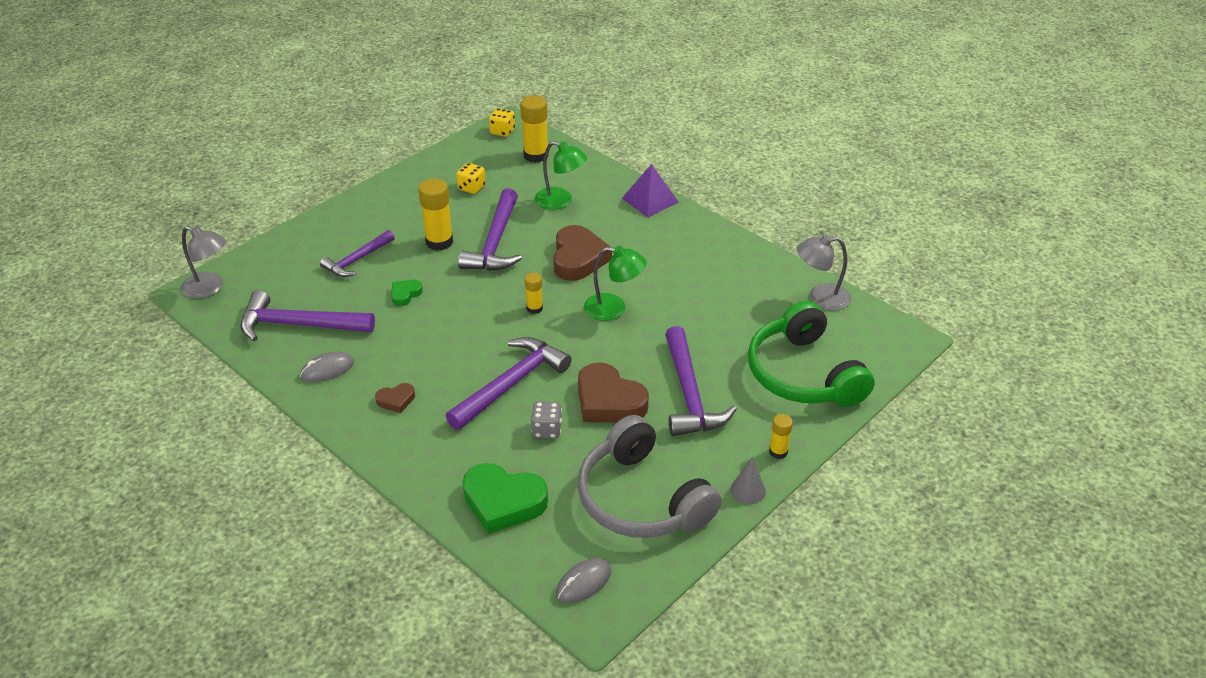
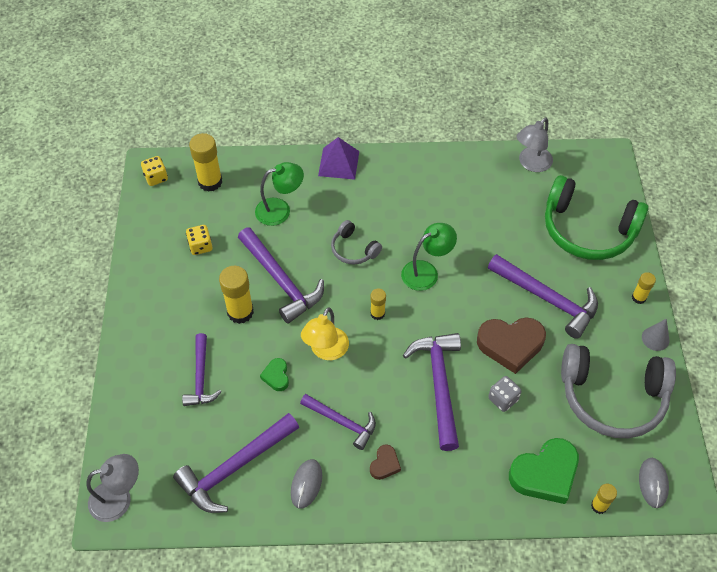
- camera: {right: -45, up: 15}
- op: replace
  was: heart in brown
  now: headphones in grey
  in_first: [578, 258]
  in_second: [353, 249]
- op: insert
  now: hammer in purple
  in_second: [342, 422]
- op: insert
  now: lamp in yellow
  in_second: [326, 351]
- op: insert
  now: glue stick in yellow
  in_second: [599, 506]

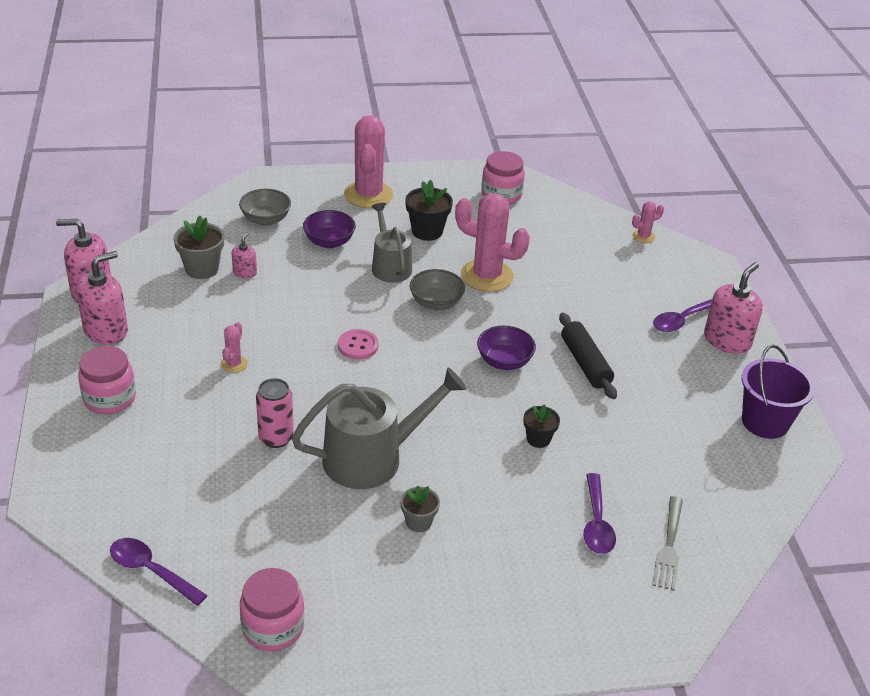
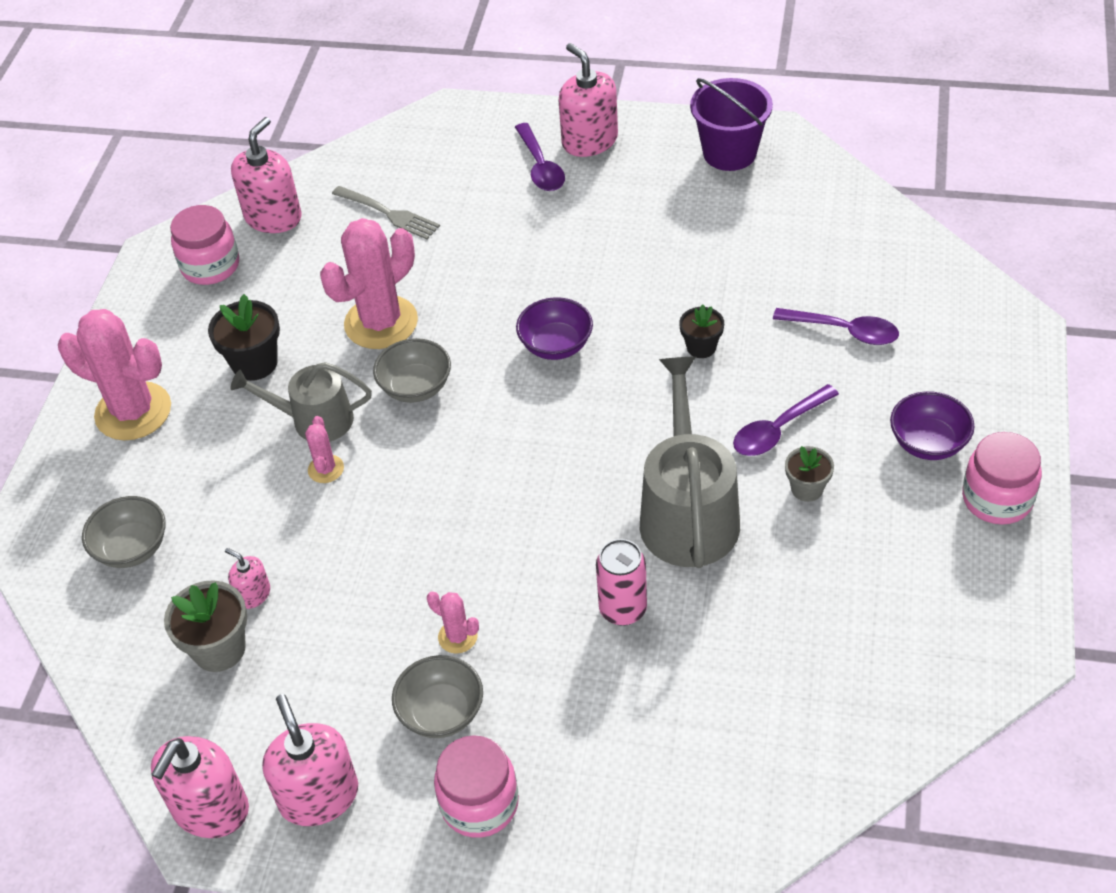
- camera: {right: -65, up: 10}
- op: move
  was: spoon in purple
  in_first: [151, 571]
  in_second: [778, 429]
- op: move
  was: jar in pink
  in_first: [273, 627]
  in_second: [997, 499]
- op: move
  was: bowl in purple
  in_first: [329, 242]
  in_second: [928, 443]
- op: delete
  was: button in pink
  in_first: [358, 346]
- op: delete
  was: rolling pin in black
  in_first: [585, 363]
- op: move
  was: cactus in pink
  in_first: [643, 236]
  in_second: [326, 469]
- op: move
  was: fork in grey
  in_first: [669, 546]
  in_second: [388, 213]
- op: insert
  now: soap dispenser in pink
  in_second: [273, 217]
- op: insert
  now: bowl in grey
  in_second: [441, 712]

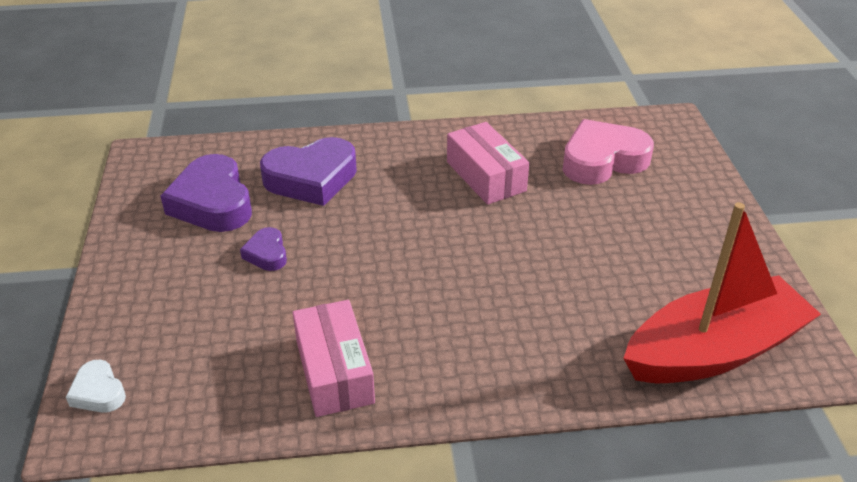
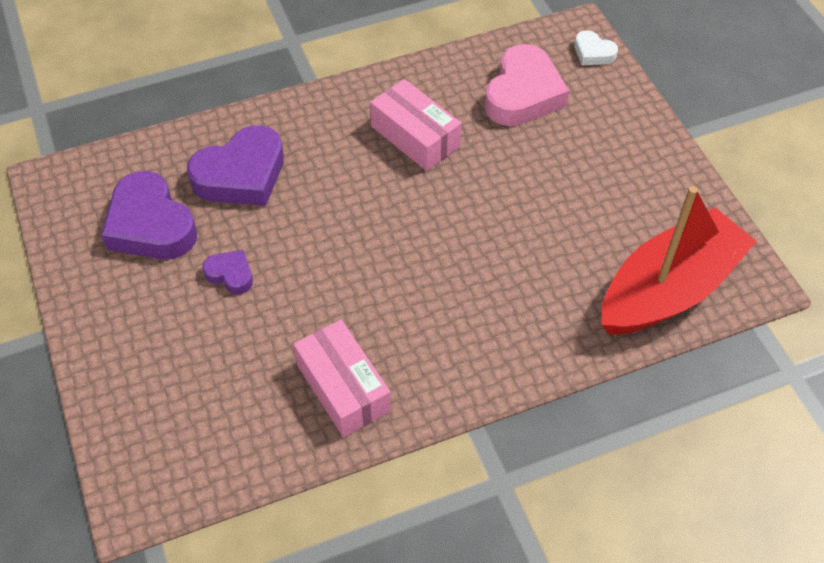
- camera: {right: -15, up: 15}
- op: move
  was: heart in white
  in_first: [98, 392]
  in_second: [593, 53]
- op: rotate
  was: heart in purple
  in_first: [267, 254]
  in_second: [230, 274]
  clockwise: 150
- op: rotate
  was: heart in pink
  in_first: [602, 160]
  in_second: [523, 94]
  clockwise: 150

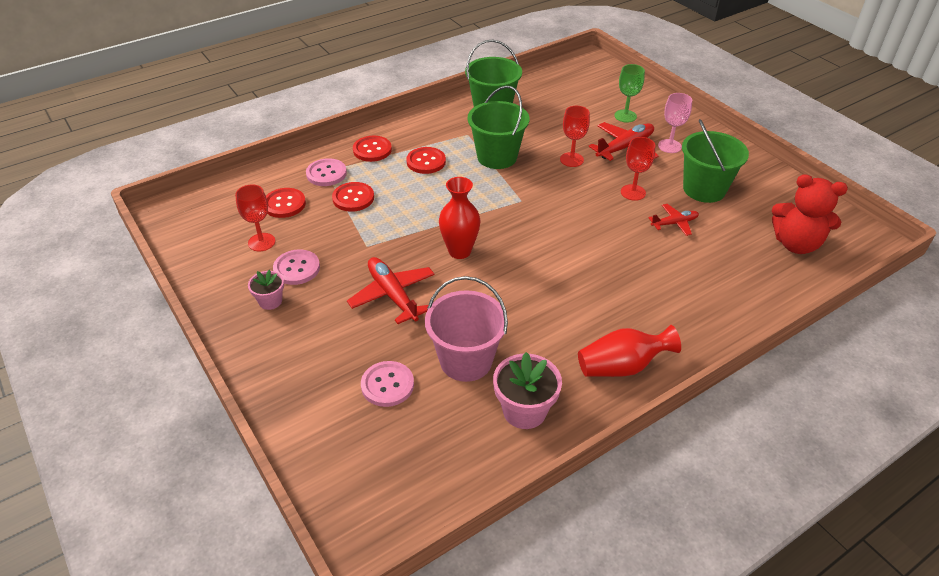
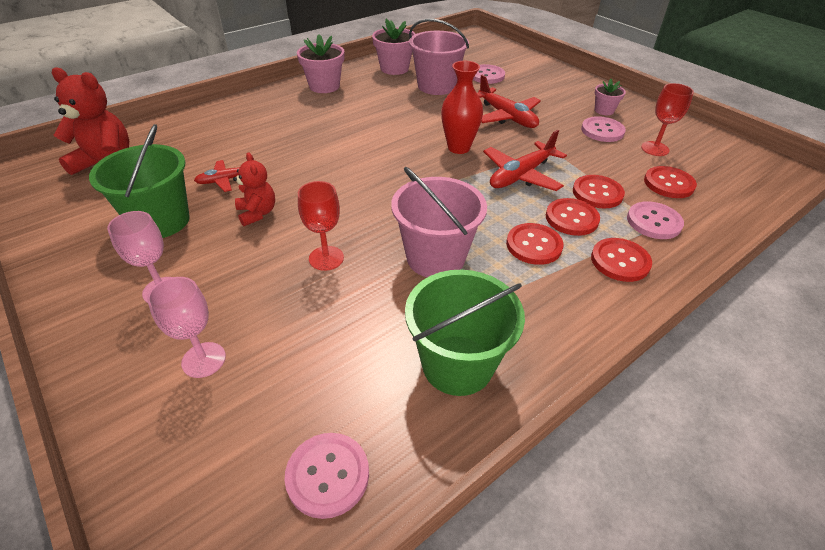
- camera: {right: 175, up: 0}
- op: recolor
  was: bucket in green
  now: bucket in pink
  in_first: [497, 157]
  in_second: [435, 258]
- op: replace
  was: vase in red
  now: flower pot in pink
  in_first: [622, 367]
  in_second: [324, 86]
- op: move
  was: plane in red
  in_first: [625, 147]
  in_second: [521, 175]
- op: recolor
  was: goblet in green
  now: goblet in pink
  in_first: [625, 116]
  in_second: [204, 360]
- op: replace
  was: goblet in red
  now: teddy bear in red
  in_first: [633, 192]
  in_second: [257, 213]
- op: insert
  now: button in pink
  in_second: [328, 475]
- op: insert
  now: button in red
  in_second: [571, 218]

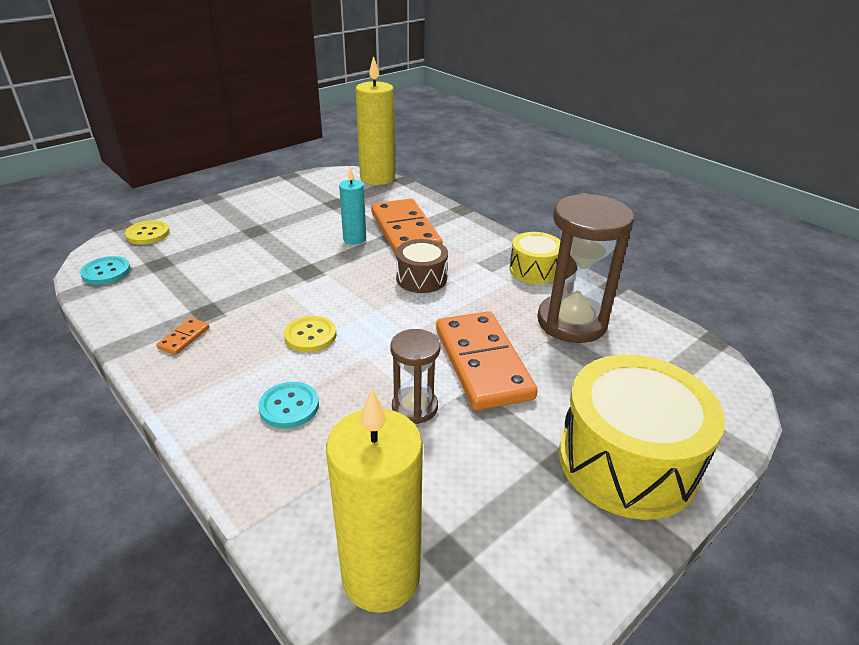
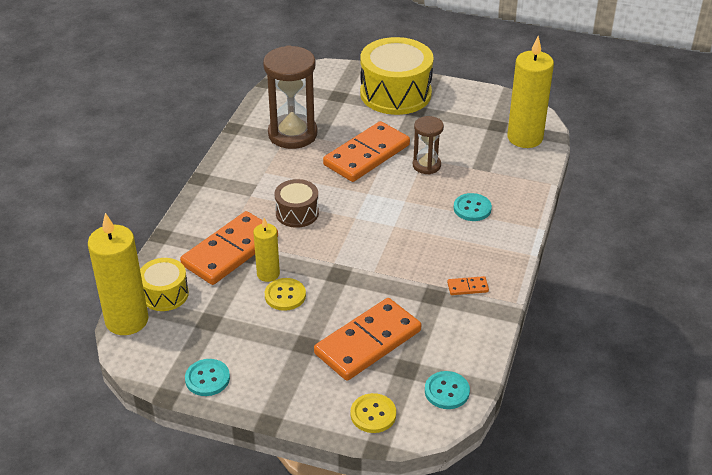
- camera: {right: -120, up: 5}
- op: move
  was: button in yellow
  in_first: [310, 335]
  in_second: [285, 295]
- op: recolor
  was: candle in turquoise
  now: candle in yellow
  in_first: [354, 239]
  in_second: [268, 274]
- op: move
  was: drum in yellow
  in_first: [534, 270]
  in_second: [165, 294]
- op: insert
  now: button in turquoise
  in_second: [207, 378]
- op: insert
  now: domino in orange
  in_second: [368, 342]

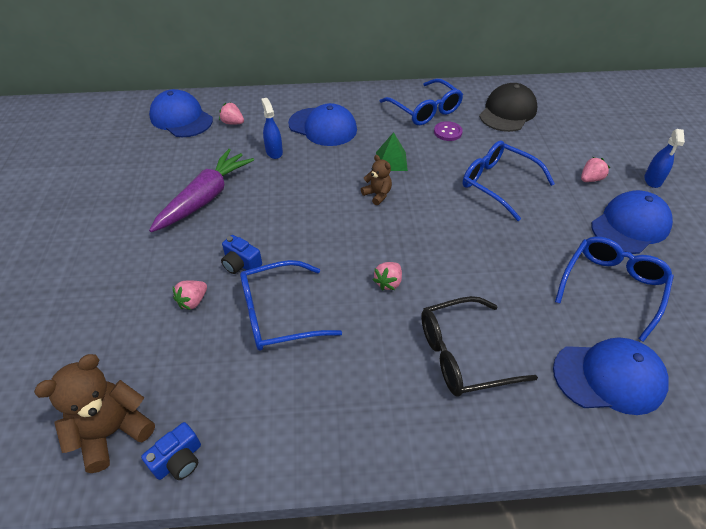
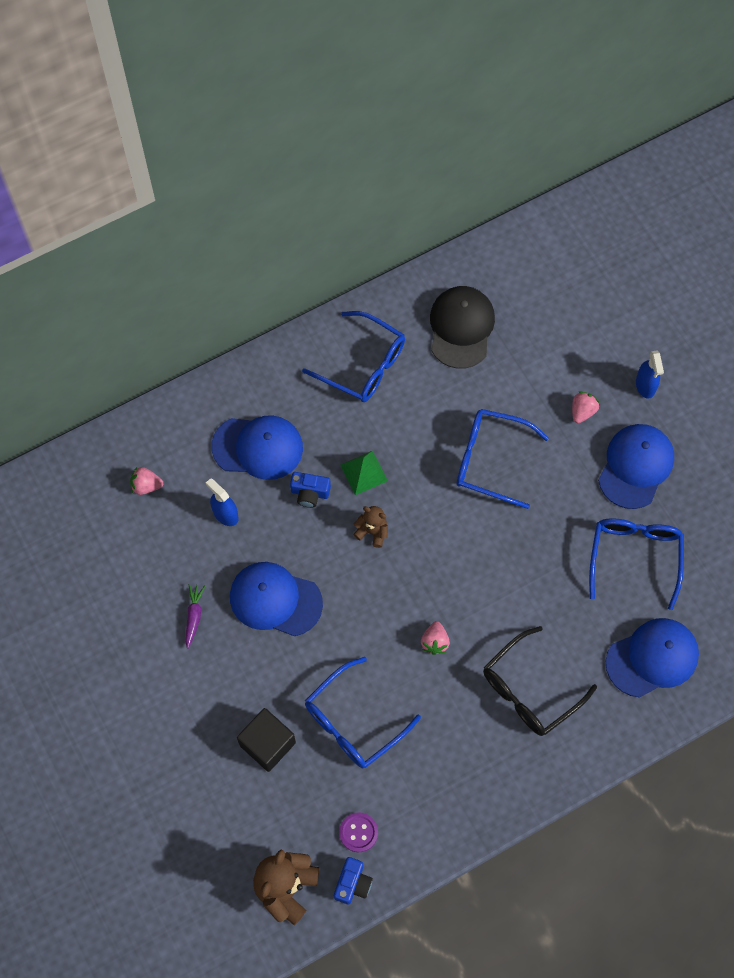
- camera: {right: -25, up: 20}
- op: move
  was: cap in blue
  in_first: [181, 118]
  in_second: [275, 600]
- op: resize
  was: carrot in purple
  in_first: [205, 198]
  in_second: [194, 616]
  ratio: 0.43
- op: replace
  was: strawberry in pink
  now: cube in black
  in_first: [193, 301]
  in_second: [267, 744]
- op: move
  was: camera in blue
  in_first: [241, 263]
  in_second: [310, 493]
- op: move
  was: button in purple
  in_first: [447, 132]
  in_second: [358, 832]

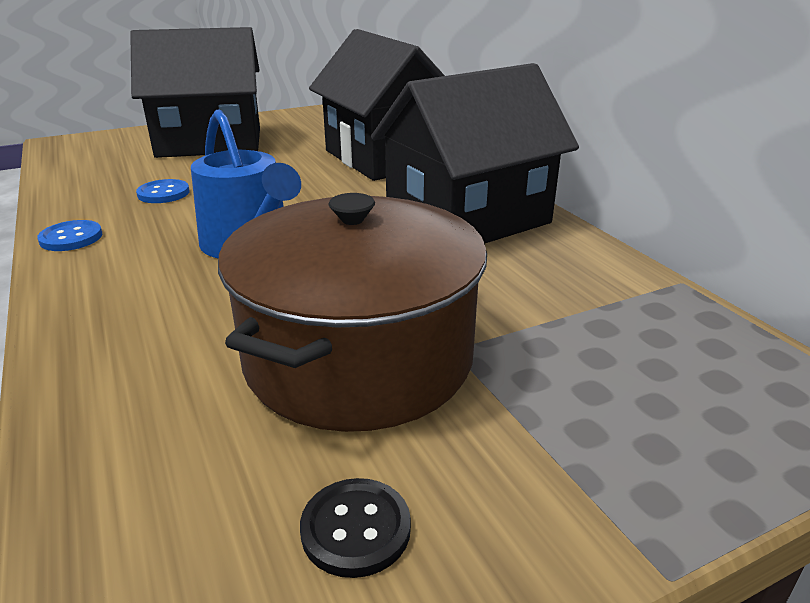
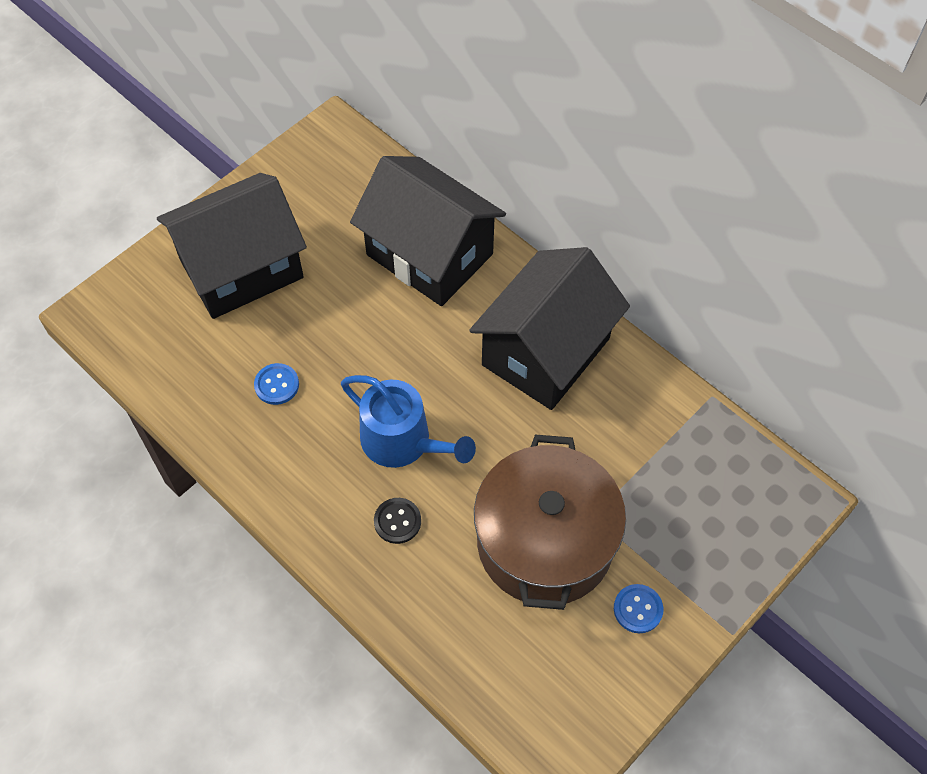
- camera: {right: -20, up: 30}
- op: move
  was: button in blue
  in_first: [71, 238]
  in_second: [638, 609]
- op: move
  was: button in black
  in_first: [356, 529]
  in_second: [397, 521]

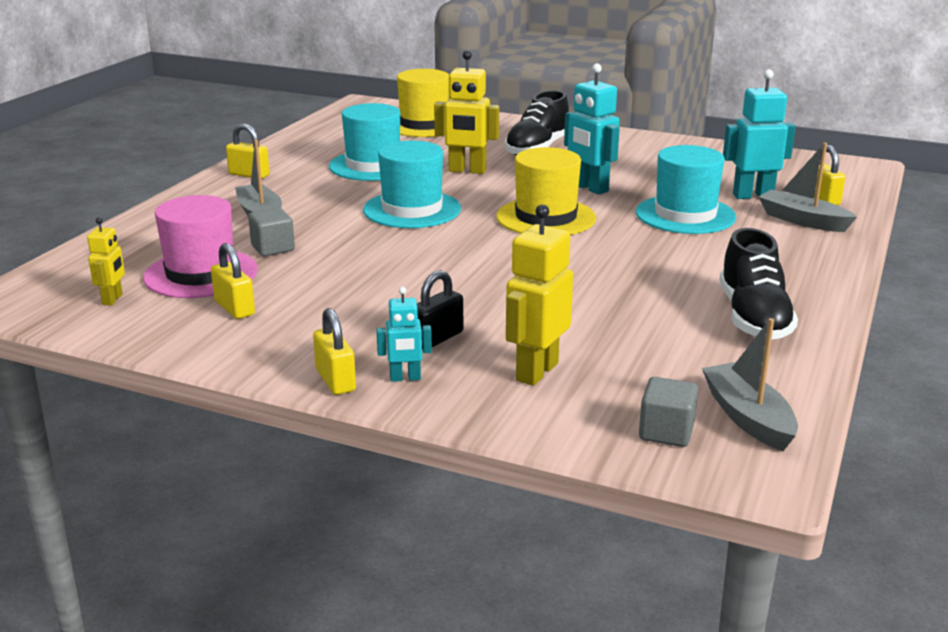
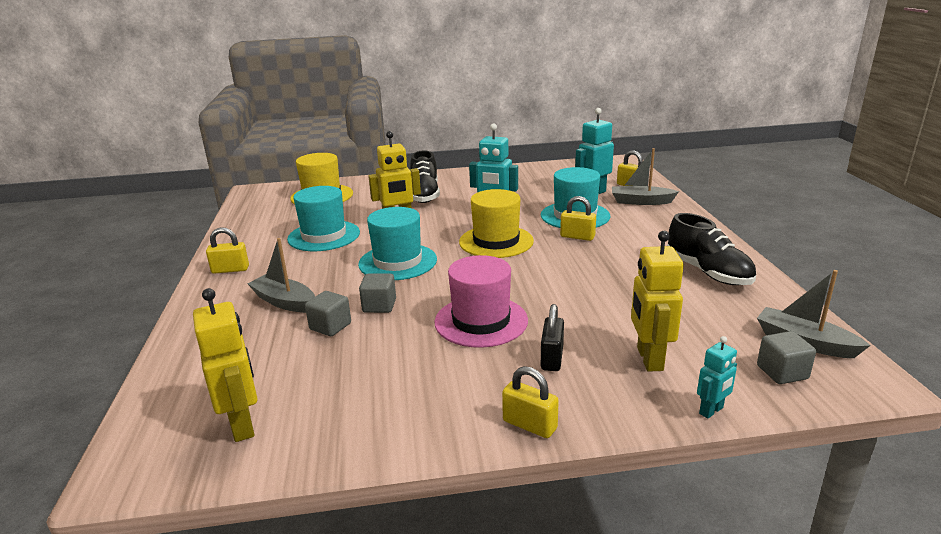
- camera: {right: -30, up: 0}
- op: resize
  was: robot in yellow
  in_first: [113, 299]
  in_second: [243, 425]
  ratio: 1.78
- op: move
  was: hat in pink
  in_first: [201, 274]
  in_second: [481, 321]
- op: move
  was: padlock in yellow
  in_first: [234, 308]
  in_second: [577, 237]
- op: move
  was: robot in turquoise
  in_first: [405, 378]
  in_second: [711, 411]
- op: insert
  now: cube in grey
  in_second: [379, 306]

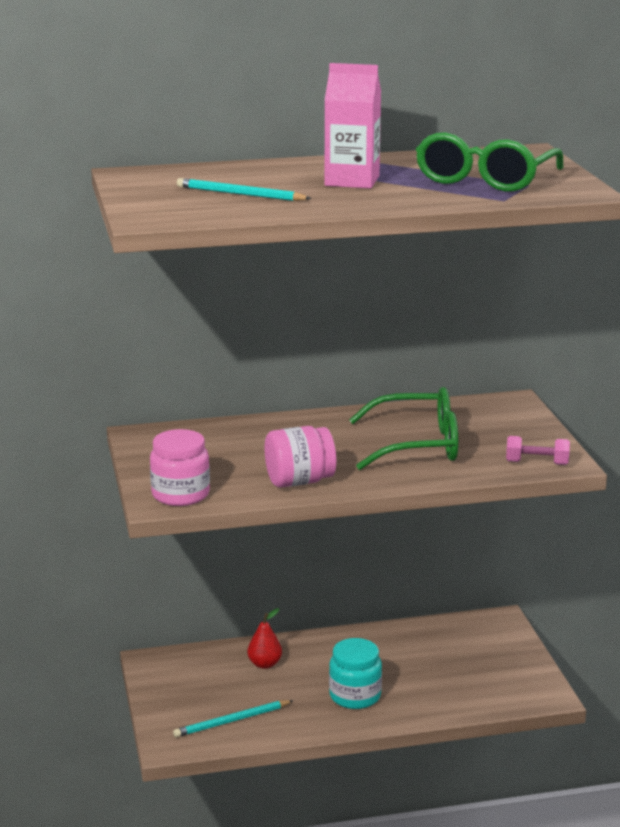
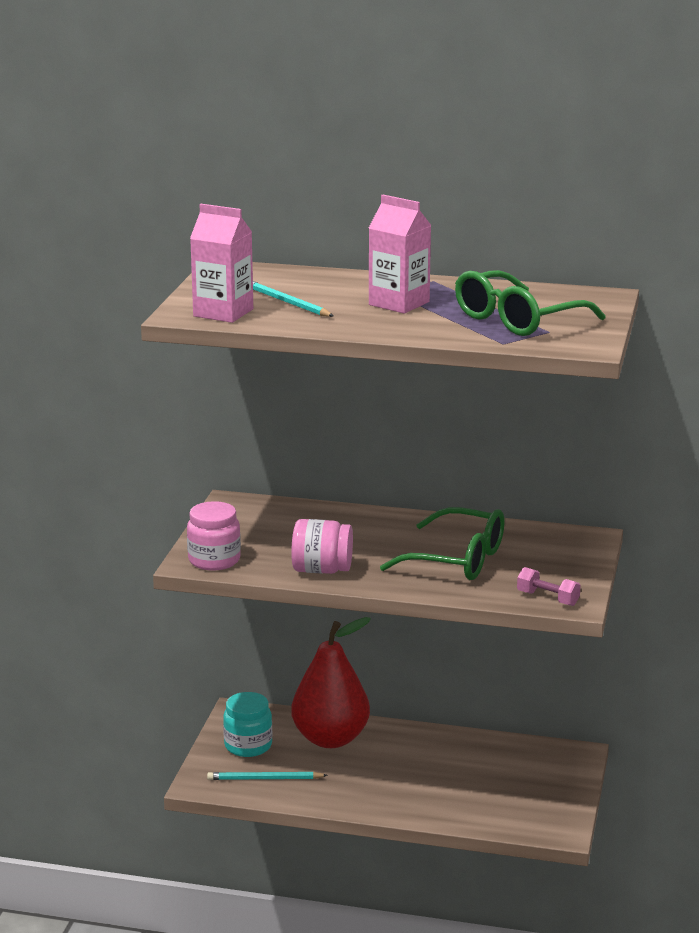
- camera: {right: 25, up: 0}
- op: resize
  was: pear in red
  in_first: [264, 664]
  in_second: [330, 739]
  ratio: 2.38
- op: move
  was: jar in turquoise
  in_first: [355, 696]
  in_second: [248, 745]
- op: insert
  now: carton in pink
  in_second: [223, 313]

